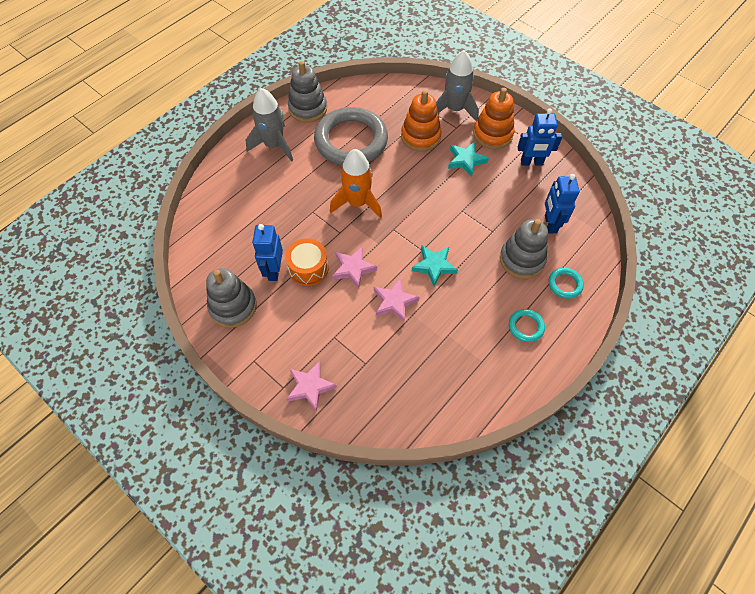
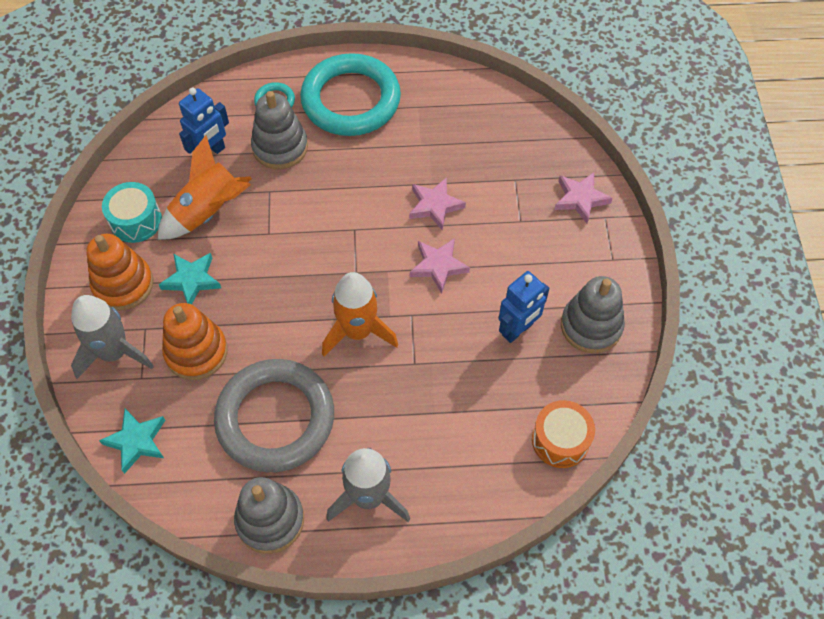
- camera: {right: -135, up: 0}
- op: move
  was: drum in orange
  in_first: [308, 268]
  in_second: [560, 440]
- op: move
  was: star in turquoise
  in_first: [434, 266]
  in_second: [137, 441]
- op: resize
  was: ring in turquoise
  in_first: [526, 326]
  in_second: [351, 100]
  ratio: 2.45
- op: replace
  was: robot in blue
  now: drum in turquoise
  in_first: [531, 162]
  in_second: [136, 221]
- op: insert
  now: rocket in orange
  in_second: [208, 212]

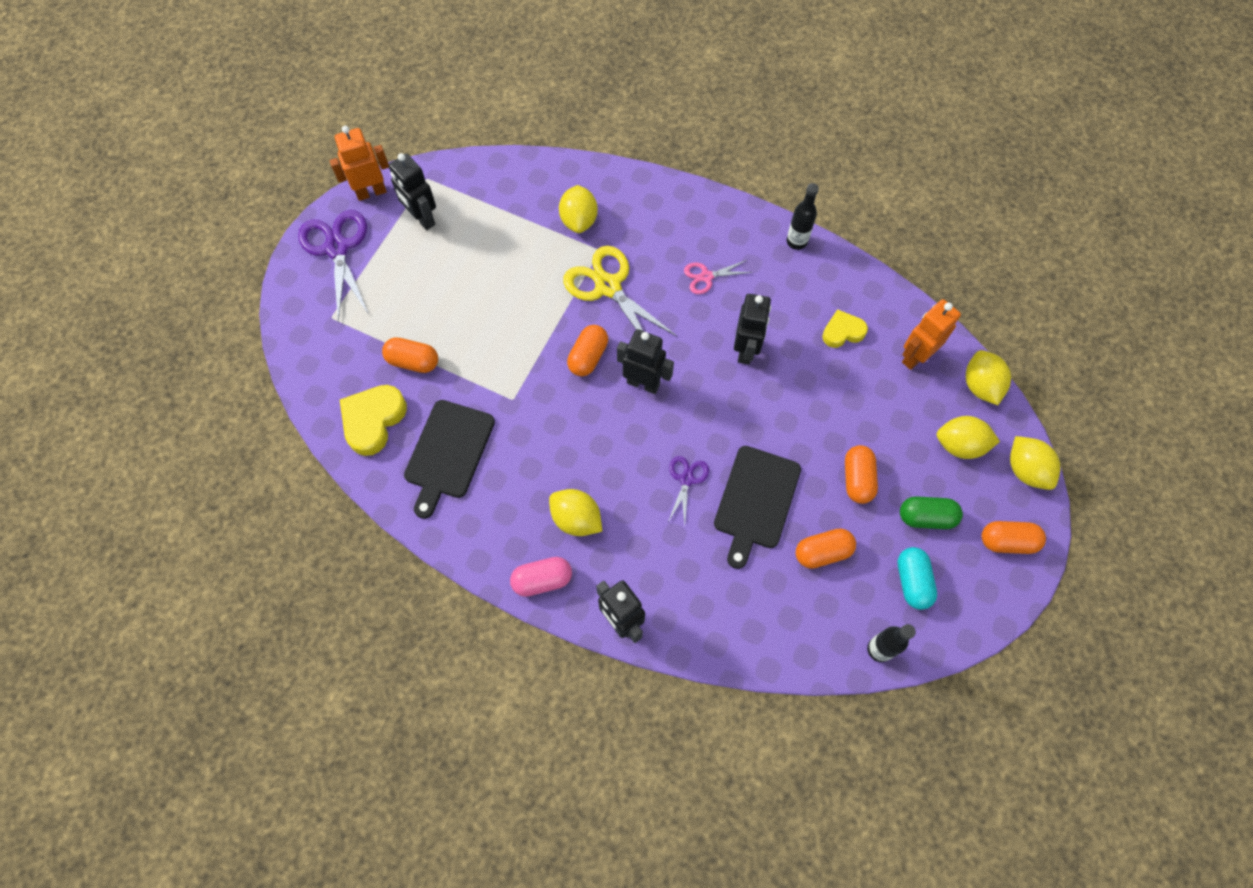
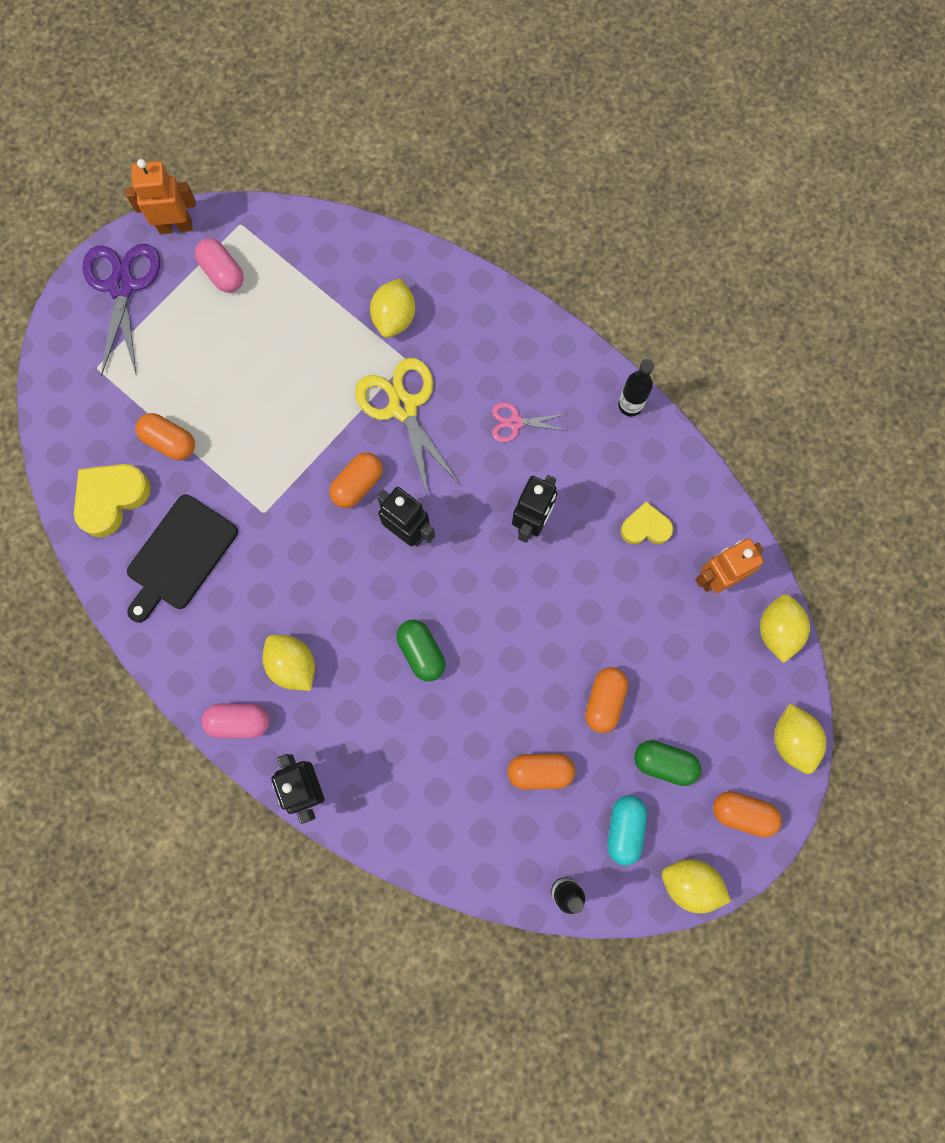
- camera: {right: 15, up: 10}
- op: replace
  was: robot in black
  now: capsule in pink
  in_first: [422, 218]
  in_second: [222, 273]
- op: replace
  was: scissors in purple
  now: capsule in green
  in_first: [686, 479]
  in_second: [421, 652]
- op: delete
  was: cutting board in black
  in_first: [755, 501]
- op: move
  was: lemon in yellow
  in_first: [960, 445]
  in_second: [690, 883]

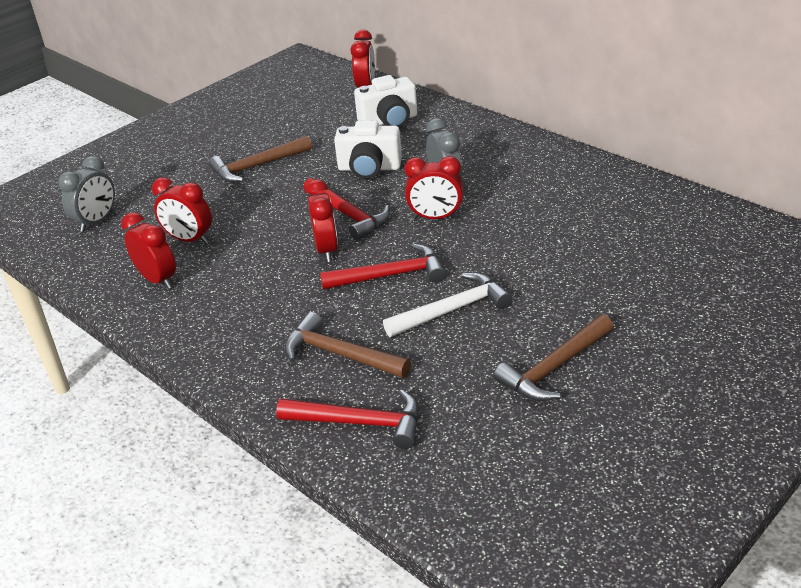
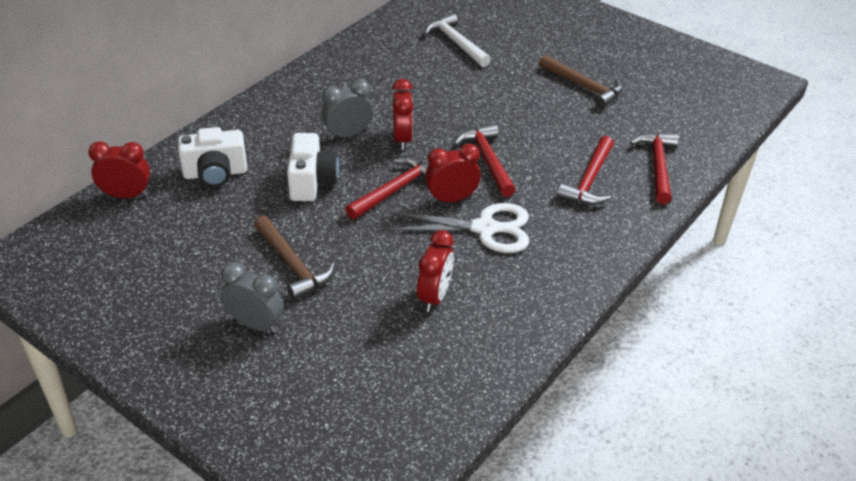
- camera: {right: -100, up: 5}
- op: move
  was: clock in grey
  in_first: [97, 221]
  in_second: [255, 324]
- op: delete
  was: clock in red
  in_first: [158, 279]
- op: recolor
  was: hammer in brown
  now: hammer in red
  in_first: [340, 354]
  in_second: [589, 180]
- op: rotate
  was: camera in white
  in_first: [389, 121]
  in_second: [215, 173]
  clockwise: 105
- op: move
  was: hammer in white
  in_first: [452, 309]
  in_second: [456, 43]
- op: insert
  now: scissors in white
  in_second: [485, 228]

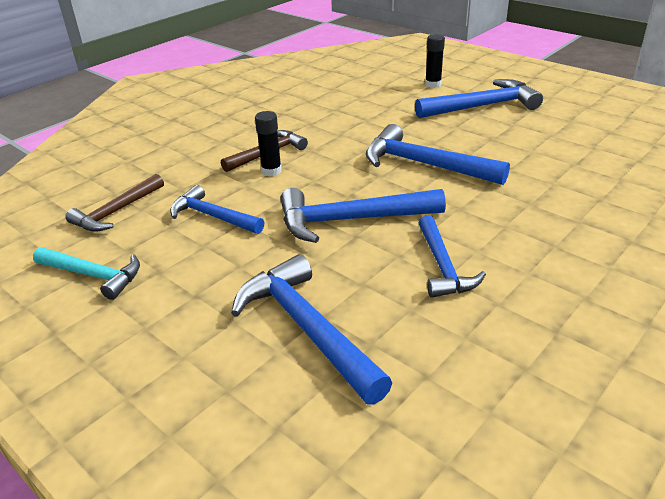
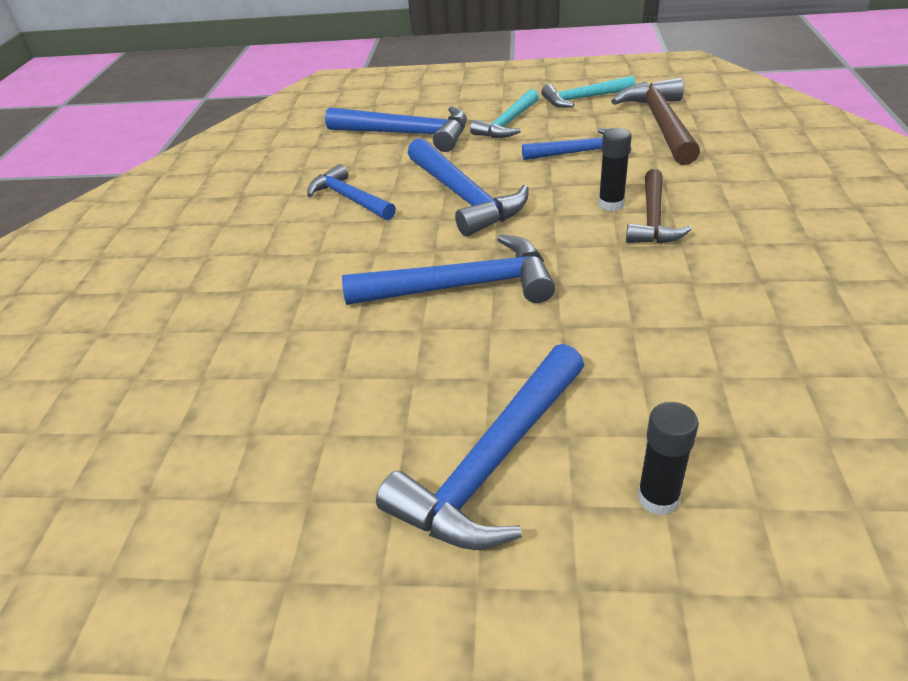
- camera: {right: 145, up: 5}
- op: resize
  was: hammer in brown
  in_first: [116, 212]
  in_second: [660, 123]
  ratio: 1.53
- op: rotate
  was: hammer in blue
  in_first: [350, 220]
  in_second: [464, 197]
  clockwise: 105
- op: insert
  now: hammer in turquoise
  in_second: [507, 123]

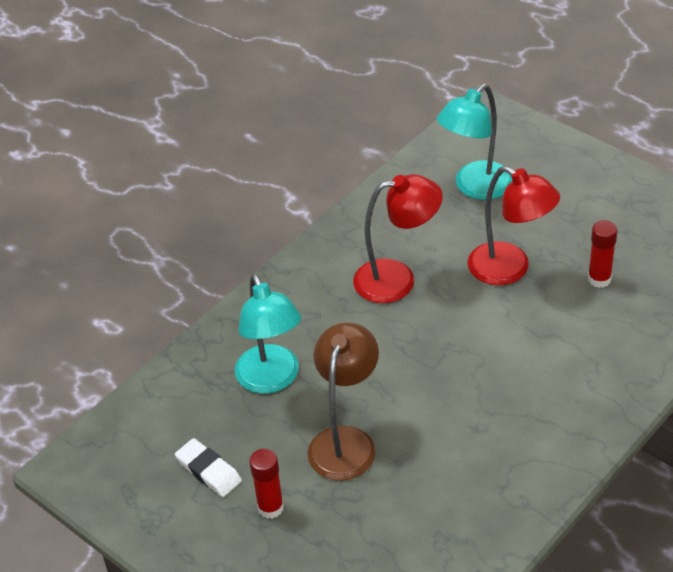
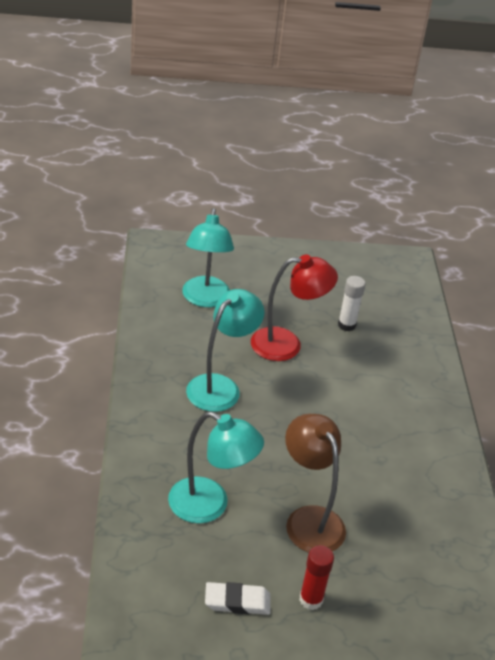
- camera: {right: -50, up: -5}
- op: recolor
  was: lamp in red
  now: lamp in turquoise
  in_first: [397, 279]
  in_second: [220, 386]
- op: recolor
  was: glue stick in red
  now: glue stick in white
  in_first: [599, 279]
  in_second: [346, 325]

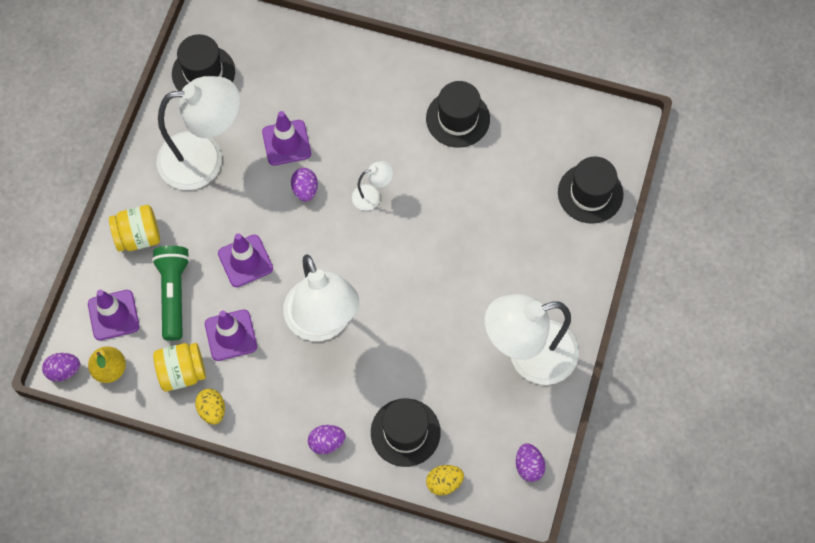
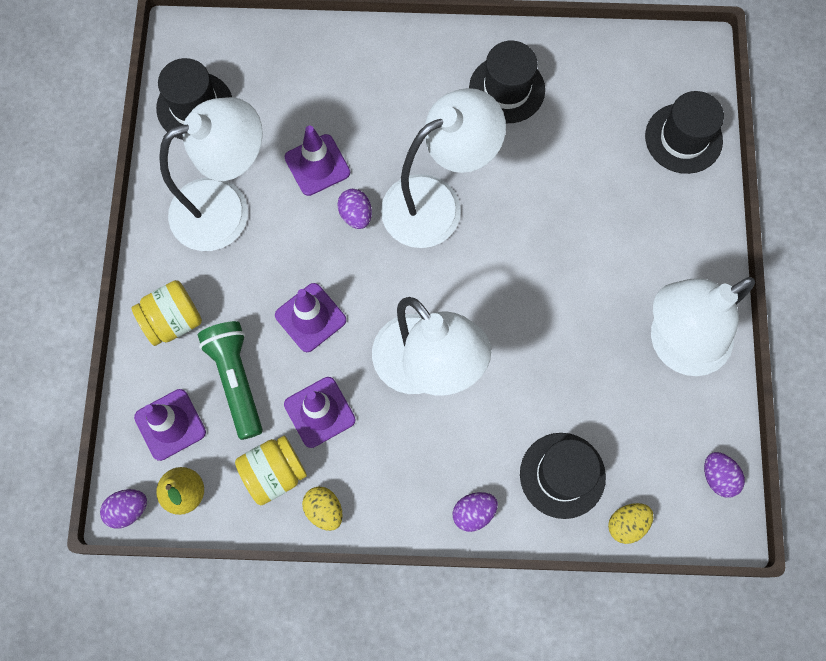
- camera: {right: -15, up: 5}
- op: resize
  was: lamp in white
  in_first: [372, 196]
  in_second: [436, 203]
  ratio: 2.3

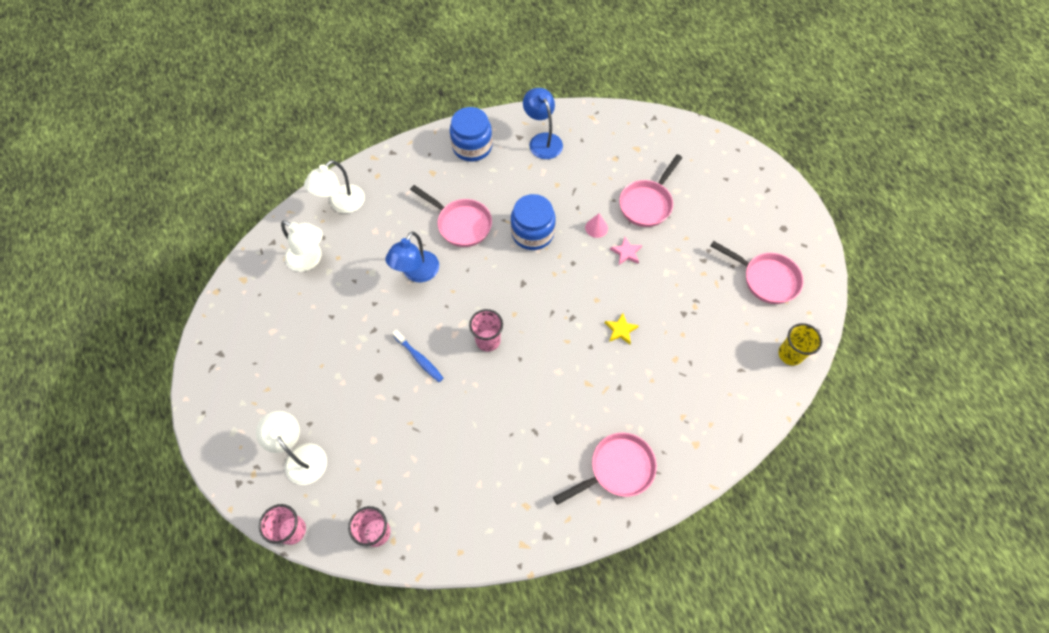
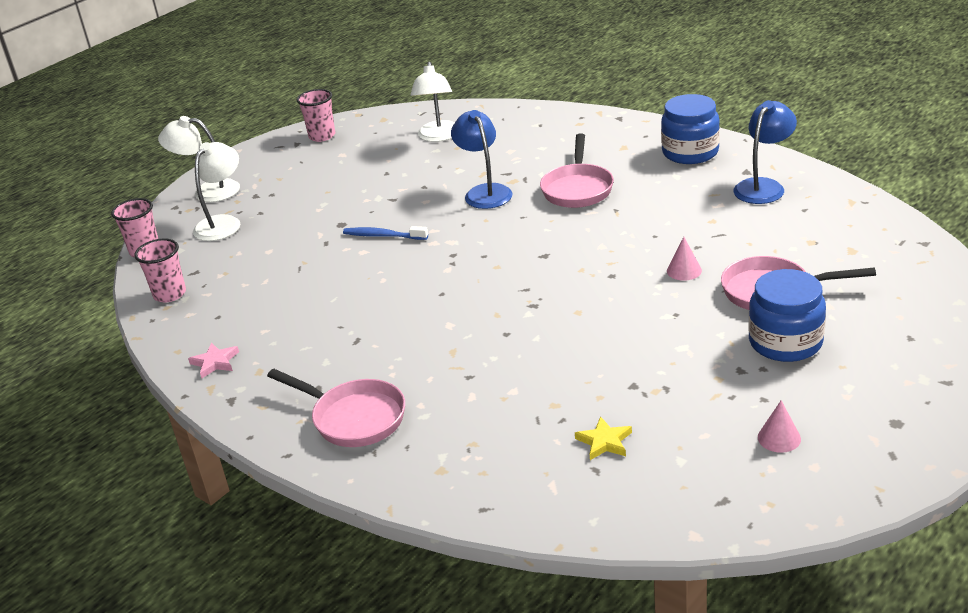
- camera: {right: 65, up: -30}
- op: move
  was: lamp in white
  in_first: [341, 204]
  in_second: [207, 191]
- op: rotate
  was: lamp in blue
  in_first: [417, 273]
  in_second: [485, 192]
  clockwise: 75
- op: rotate
  was: toothbrush in blue
  in_first: [419, 358]
  in_second: [383, 236]
  clockwise: 90
- op: move
  was: cup in pink
  in_first: [488, 340]
  in_second: [322, 136]
- op: move
  was: jar in blue
  in_first: [532, 233]
  in_second: [785, 342]
- op: move
  was: star in yellow
  in_first: [620, 330]
  in_second: [604, 441]
- op: move
  was: star in pink
  in_first: [626, 252]
  in_second: [215, 362]
- op: replace
  was: pan in pink
  now: cone in pink
  in_first: [766, 279]
  in_second: [779, 438]
- op: delete
  was: cup in yellow
  in_first: [790, 354]

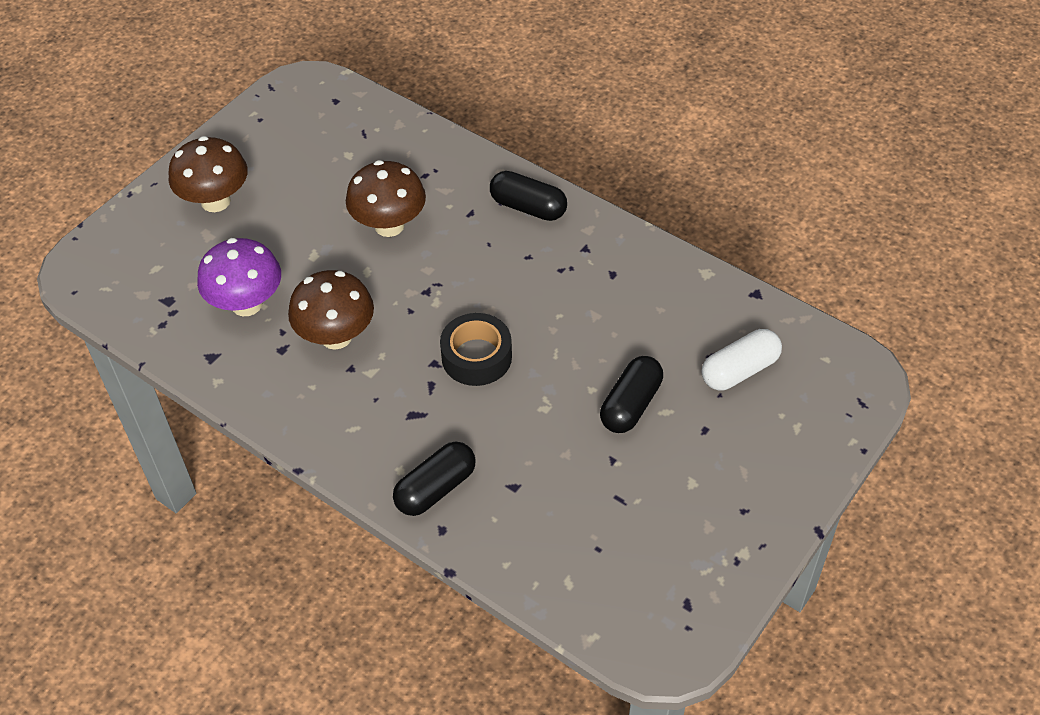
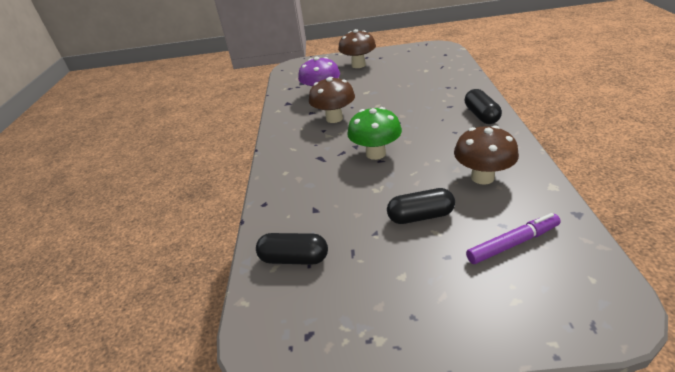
- camera: {right: 55, up: -15}
- op: move
  was: mushroom in brown
  in_first: [389, 225]
  in_second: [482, 177]
- op: move
  was: capsule in black
  in_first: [435, 488]
  in_second: [294, 258]
- op: replace
  was: tape in black
  now: mushroom in green
  in_first: [476, 357]
  in_second: [375, 153]
- op: replace
  was: capsule in white
  now: marker in purple
  in_first: [739, 370]
  in_second: [512, 243]

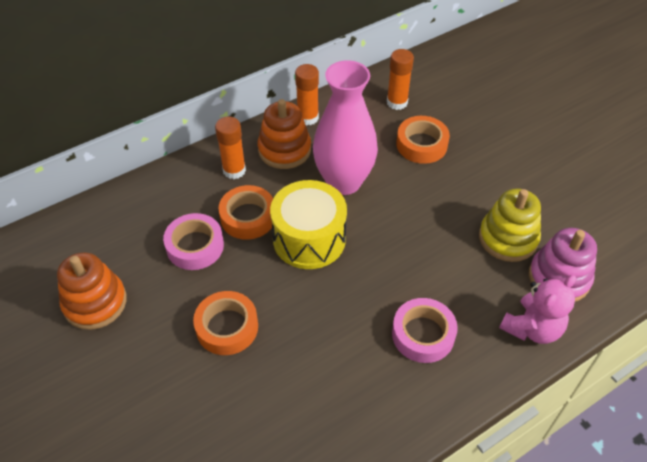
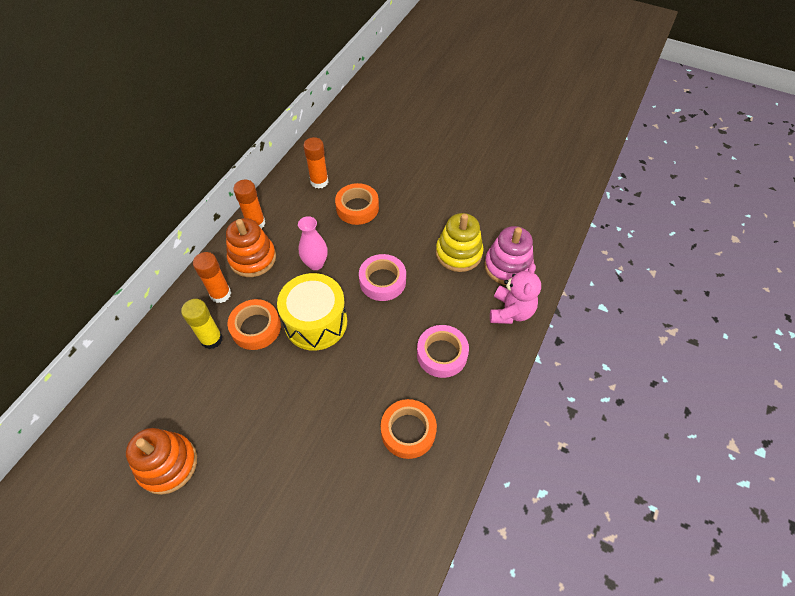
- camera: {right: -30, up: 5}
- op: move
  was: tape in pink
  in_first: [195, 246]
  in_second: [382, 281]
- op: move
  was: tape in orange
  in_first: [227, 327]
  in_second: [408, 431]
- op: resize
  was: vase in pink
  in_first: [344, 182]
  in_second: [315, 264]
  ratio: 0.53
- op: insert
  now: glue stick in yellow
  in_second: [211, 339]

